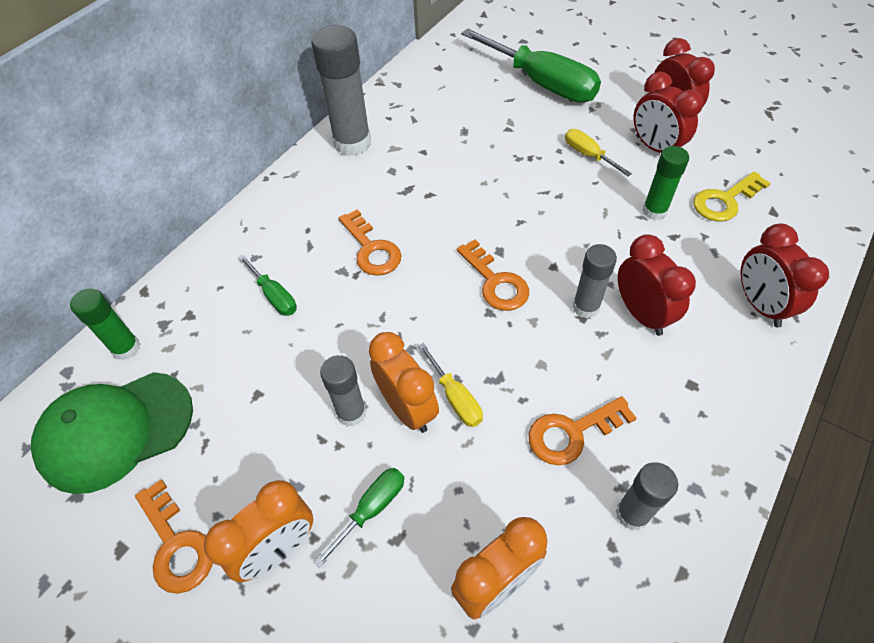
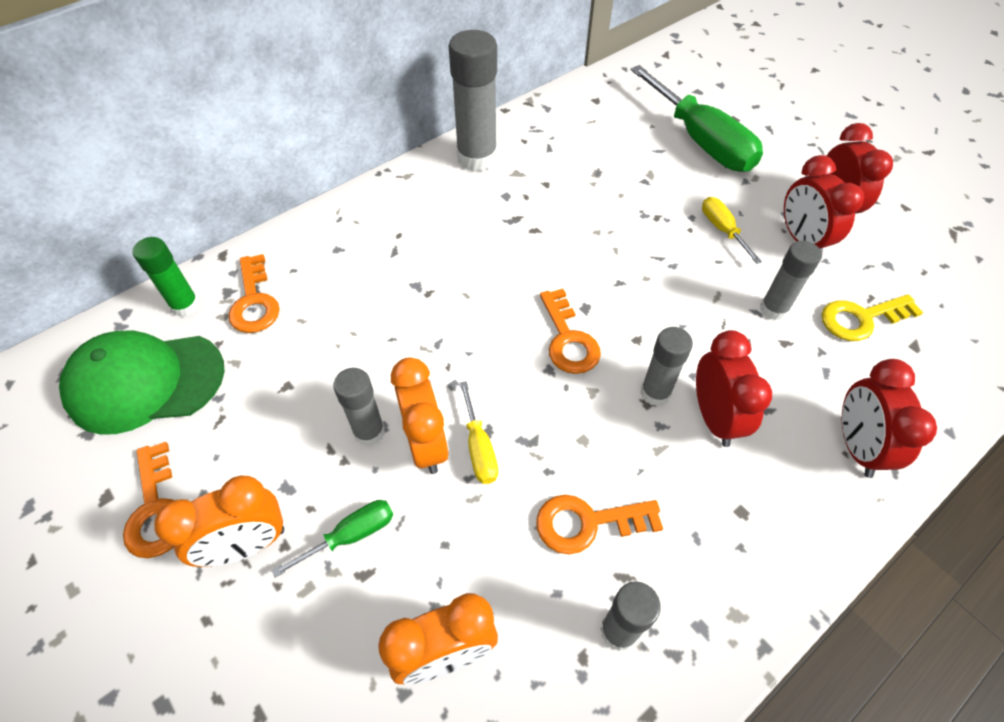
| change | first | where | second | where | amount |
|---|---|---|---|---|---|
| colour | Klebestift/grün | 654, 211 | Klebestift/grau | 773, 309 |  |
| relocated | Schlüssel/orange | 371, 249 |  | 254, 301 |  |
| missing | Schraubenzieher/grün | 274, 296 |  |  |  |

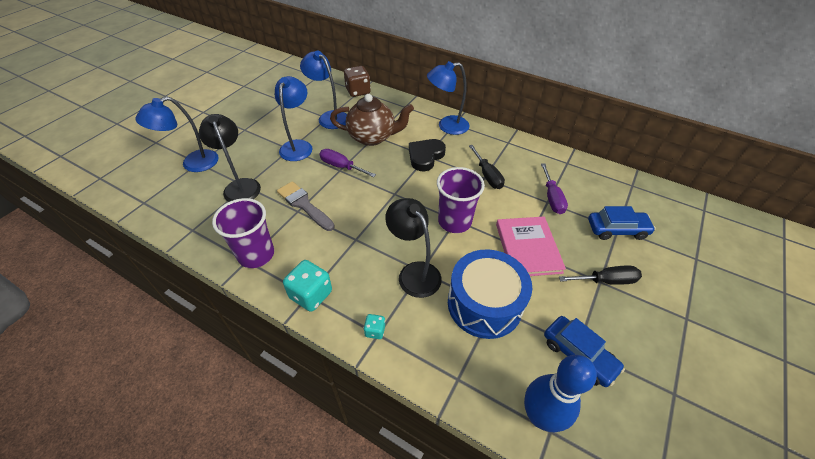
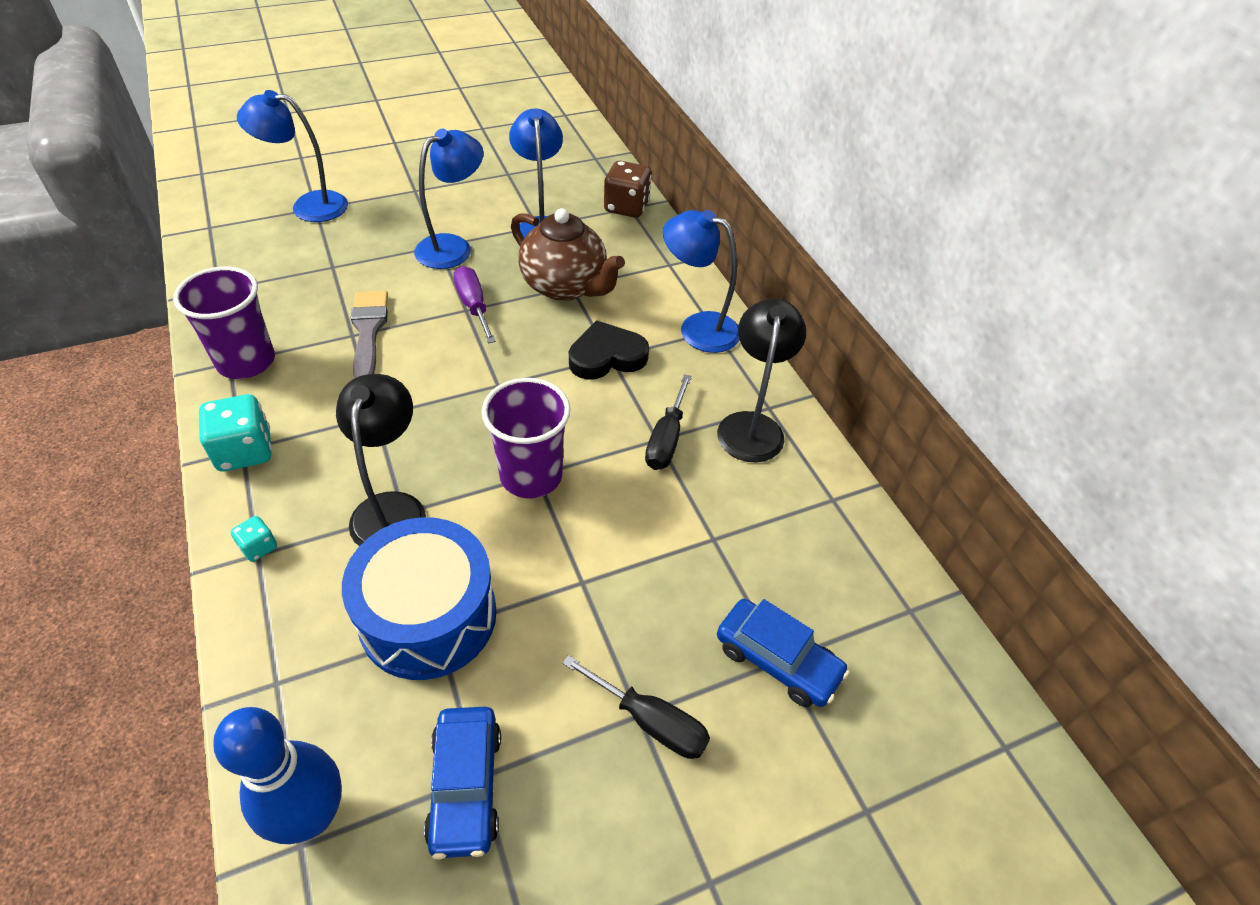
| change | first | where | second | where | amount |
|---|---|---|---|---|---|
| relocated | Lampe/schwarz | 240, 186 |  | 751, 425 |  |
| missing | Schraubenzieher/lila | 552, 198 |  |  |  |
| missing | Buch/rosa | 527, 248 |  |  |  |

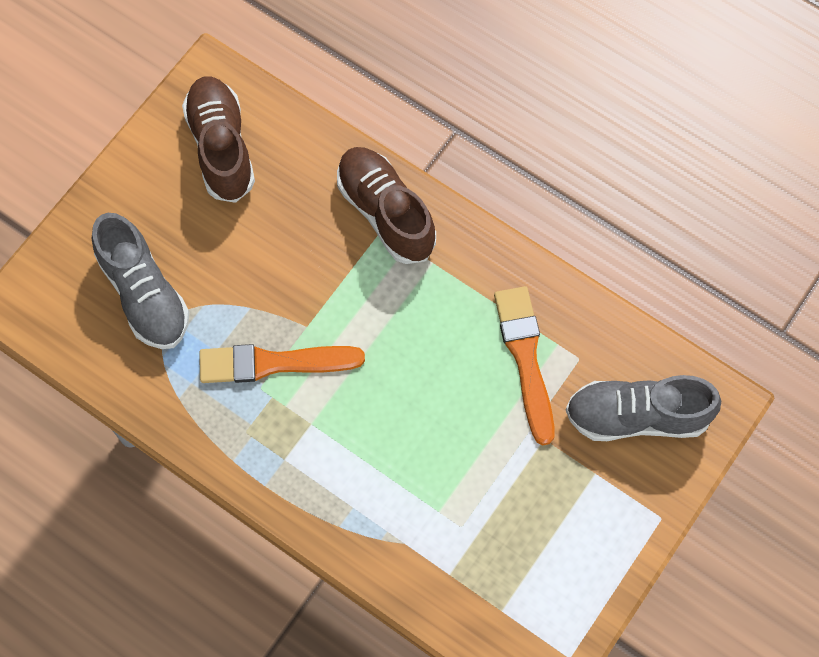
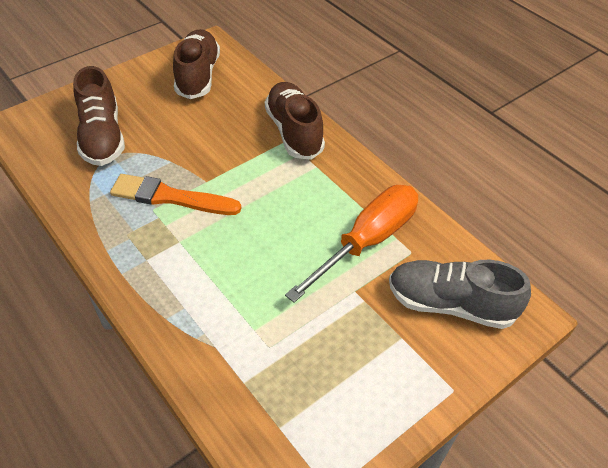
| change | first | where | second | where | amount |
|---|---|---|---|---|---|
| colour | Schuh/grau | 144, 294 | Schuh/braun | 102, 137 |  |
| exchanged | Pinsel/orange | 525, 358 | Schraubenzieher/orange | 367, 241 |  |

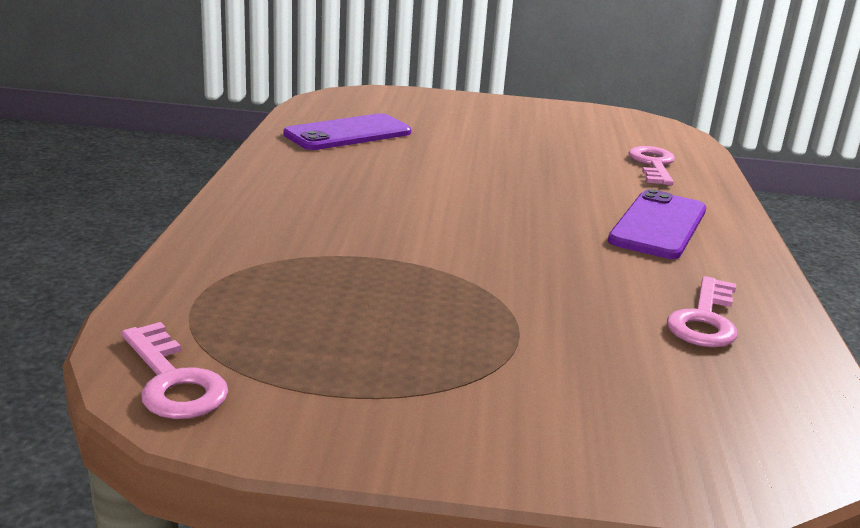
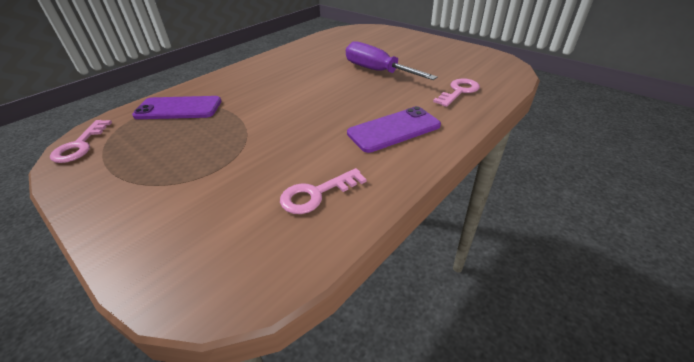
| change | first | where | second | where | amount |
|---|---|---|---|---|---|
| relocated | Handy/lila | 348, 133 |  | 178, 108 |  |
| appeared |  |  | Schraubenzieher/lila | 377, 71 |  |

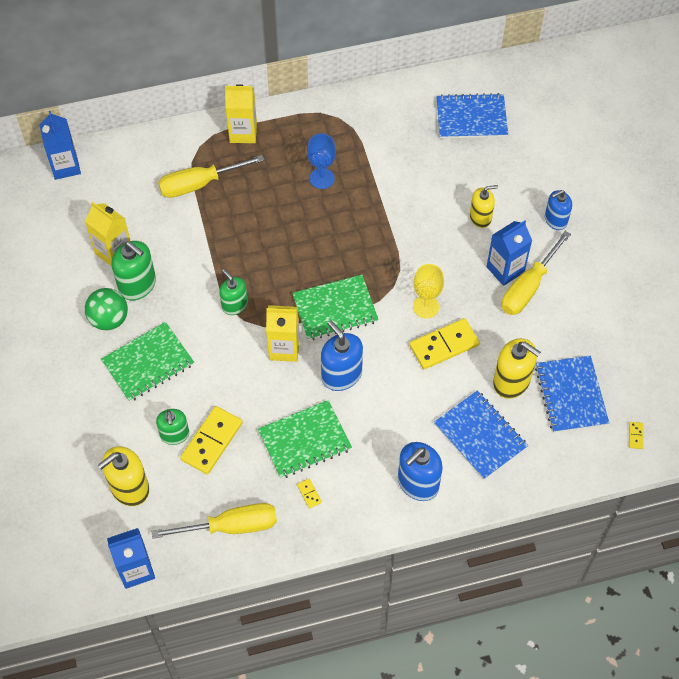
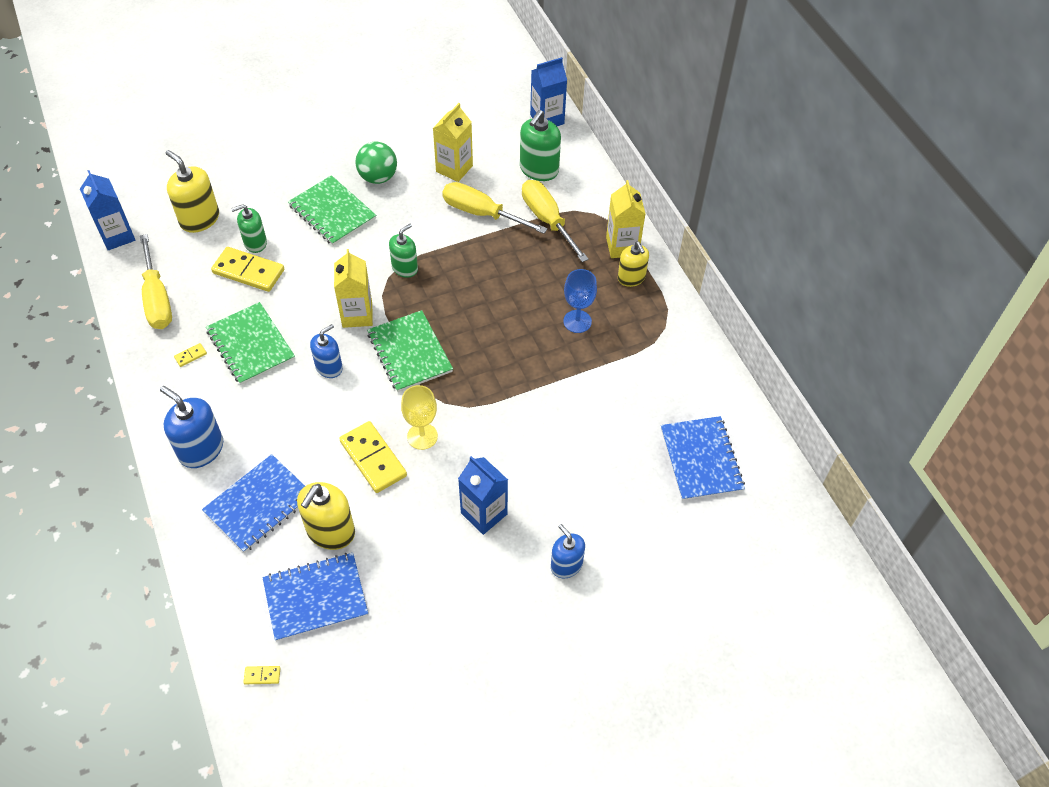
| change | first | where | second | where | amount |
|---|---|---|---|---|---|
| relocated | Seifenspender/gelb | 480, 217 |  | 631, 278 |  |
| relocated | Schraubenzieher/gelb | 528, 287 |  | 482, 213 |  |
| relocated | Seifenspender/grün | 137, 285 |  | 539, 170 |  |
| size | Seifenspender/blau | 341, 375 |  | 329, 367 | x0.66 |

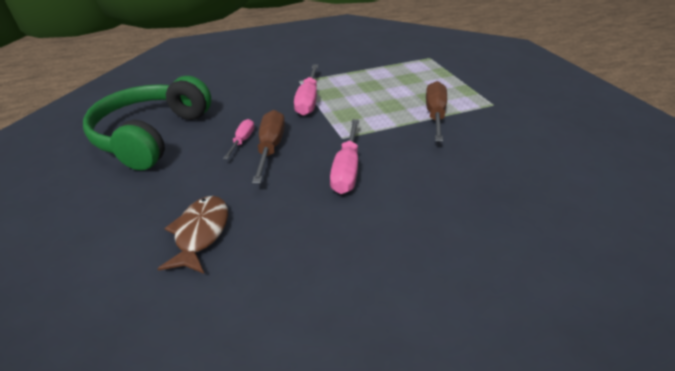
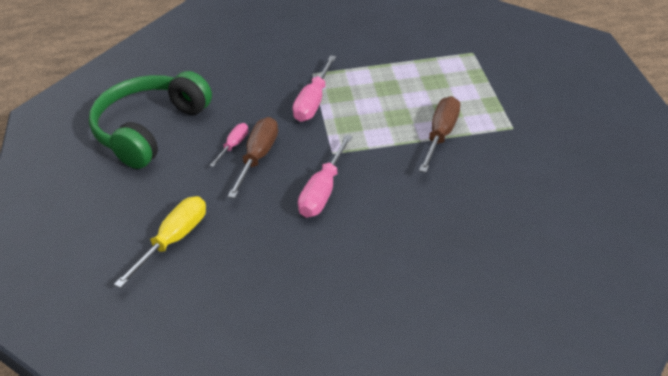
| change | first | where | second | where | amount |
|---|---|---|---|---|---|
| exchanged | Fisch/braun | 200, 234 | Schraubenzieher/gelb | 174, 239 |  |

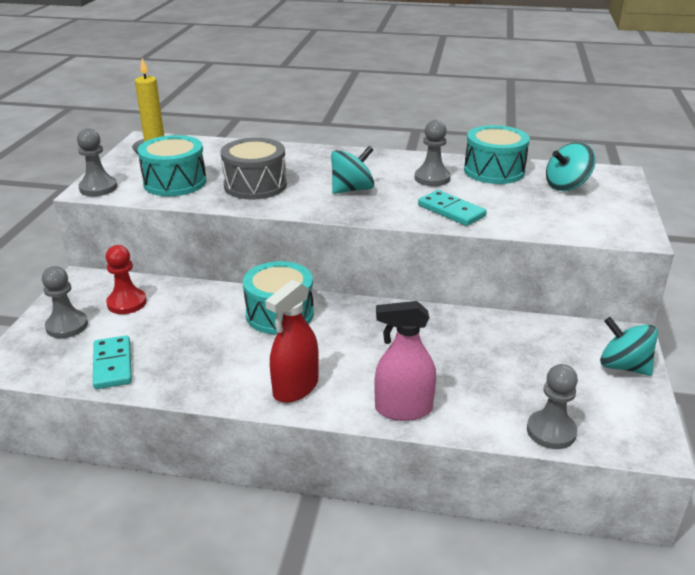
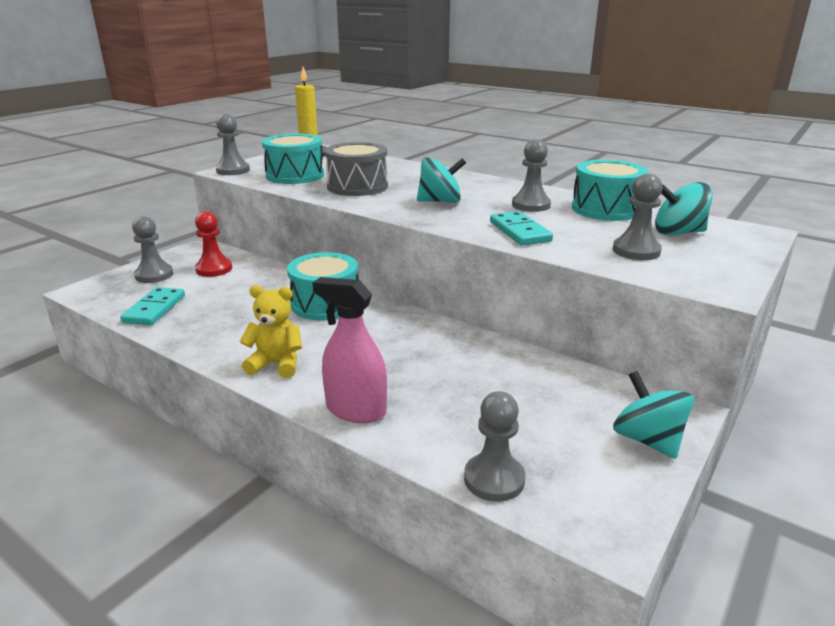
| change | first | where | second | where | amount |
|---|---|---|---|---|---|
| exchanged | Sprühflasche/rot | 295, 388 | Teddybär/gelb | 276, 364 |  |
| appeared |  |  | Bauer/grau | 636, 251 |  |

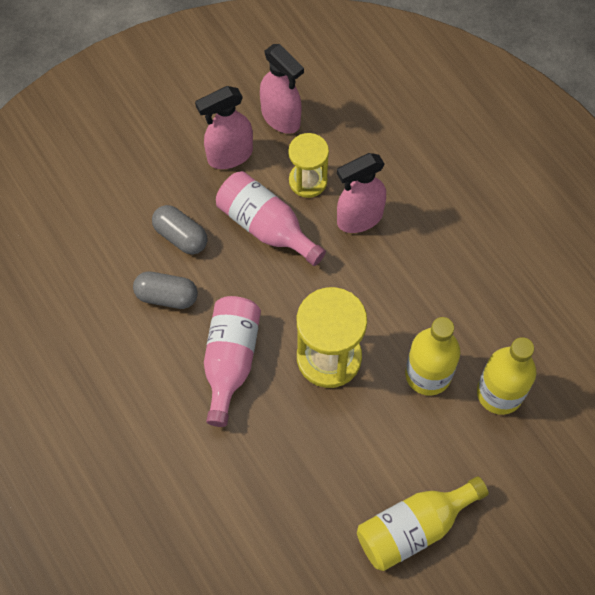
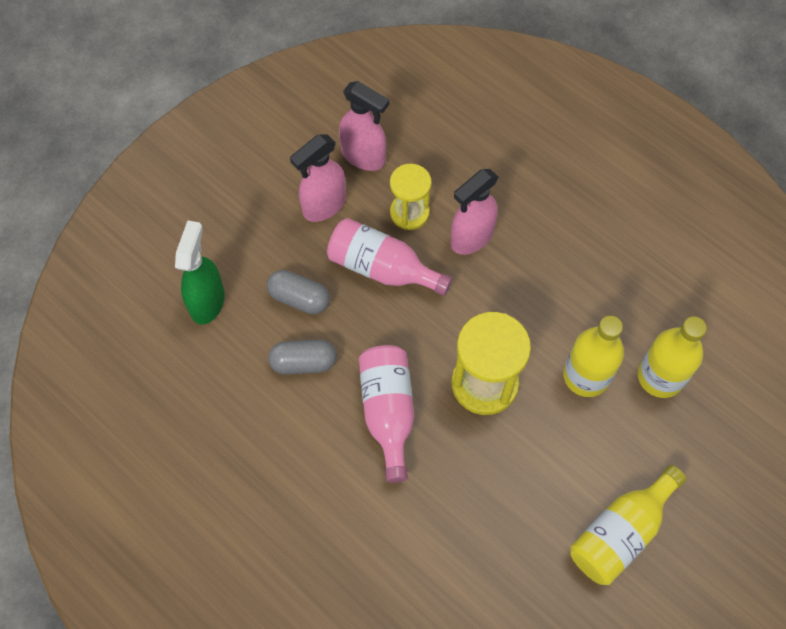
| change | first | where | second | where | amount |
|---|---|---|---|---|---|
| appeared |  |  | Sprühflasche/grün | 207, 301 |  |

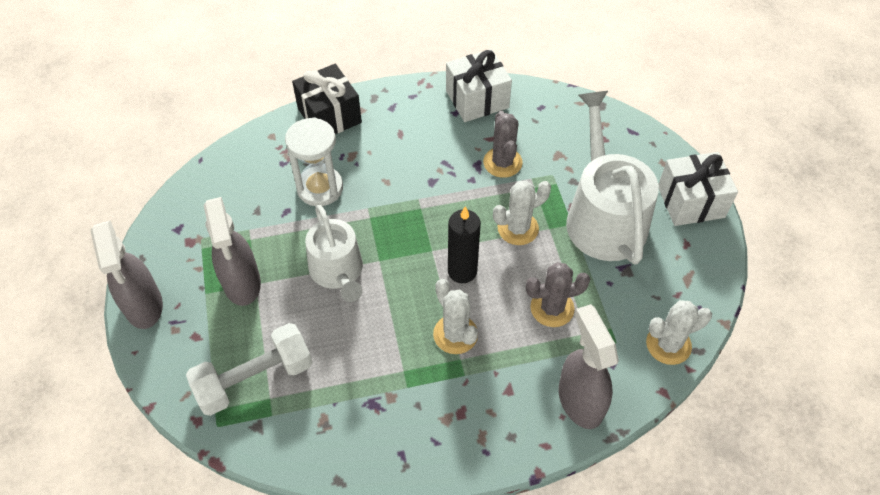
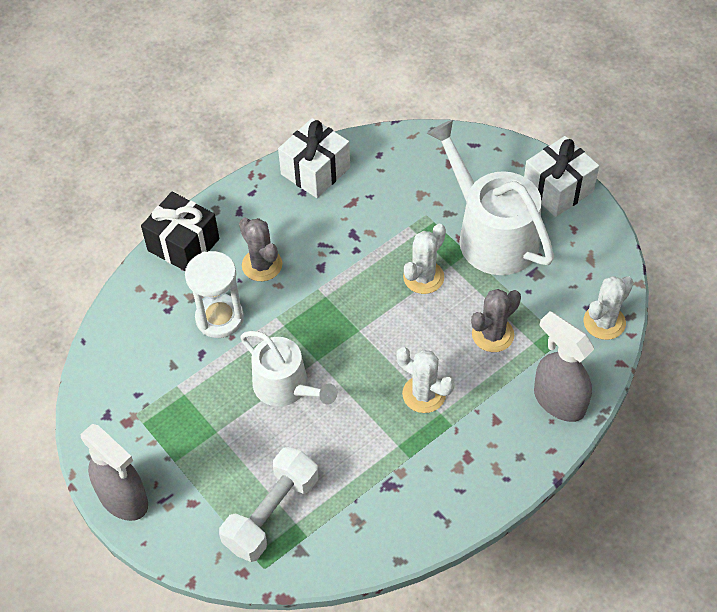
| change | first | where | second | where | amount |
|---|---|---|---|---|---|
| relocated | Kaktus/grau | 502, 162 |  | 262, 265 |  |
| missing | Sprühflasche/grau | 242, 283 |  |  |  |
| missing | Kerze/schwarz | 462, 271 |  |  |  |

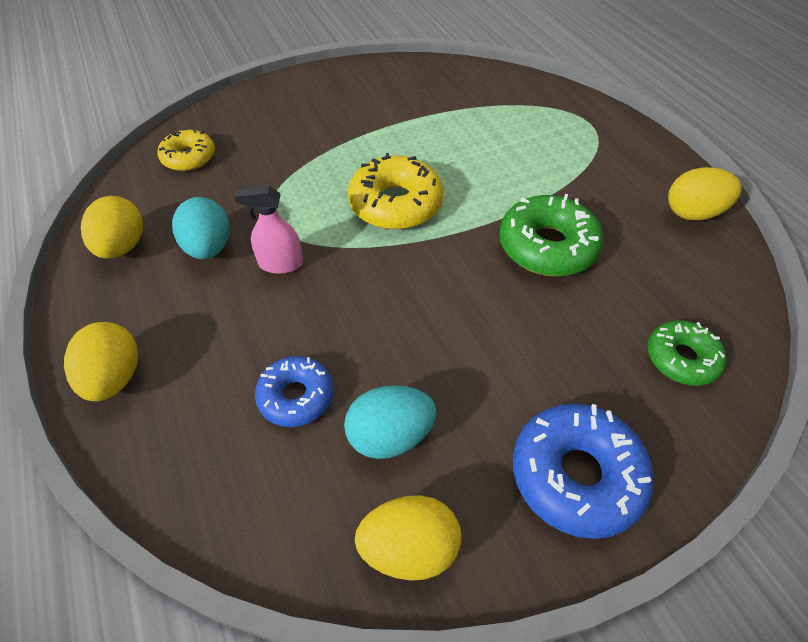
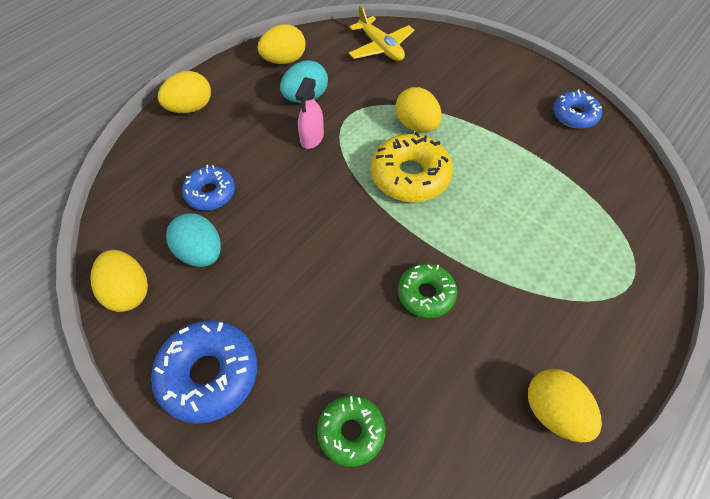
| change | first | where | second | where | amount |
|---|---|---|---|---|---|
| exchanged | Donut/gelb | 189, 157 | Flugzeug/gelb | 380, 47 |  |
| spun | Sprühflasche/rosa | 280, 264 |  | 312, 138 | 135 degrees counterclockwise |
| size | Donut/grün | 547, 246 |  | 426, 294 | x0.63 |
| appeared |  |  | Ei/gelb | 416, 125 |  |
| appeared |  |  | Donut/blau | 574, 115 |  |

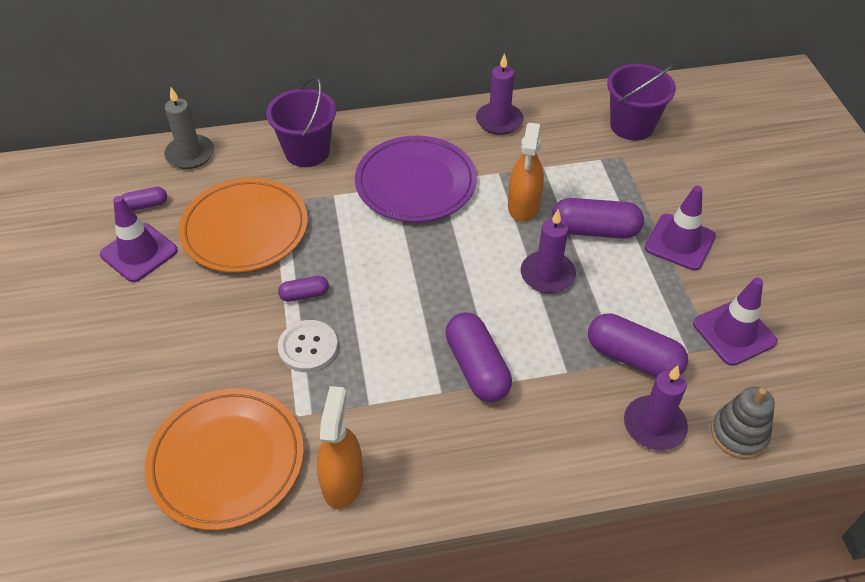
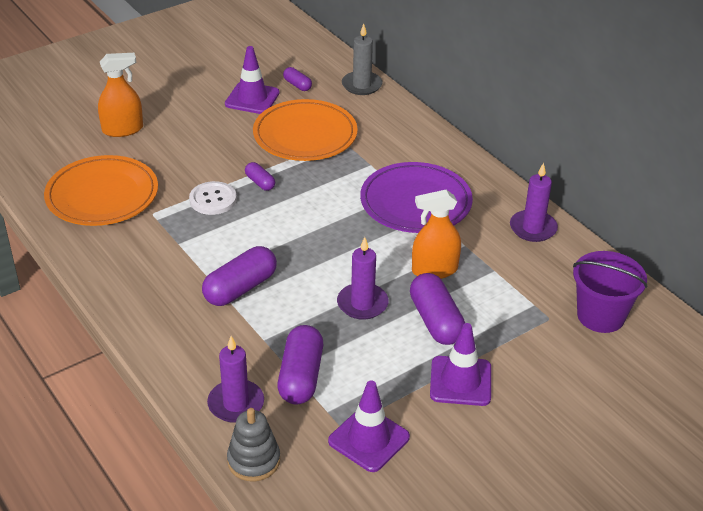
| change | first | where | second | where | amount |
|---|---|---|---|---|---|
| missing | Eimer/lila | 307, 151 |  |  |  |
| relocated | Sprühflasche/orange | 342, 481 |  | 123, 129 |  |

